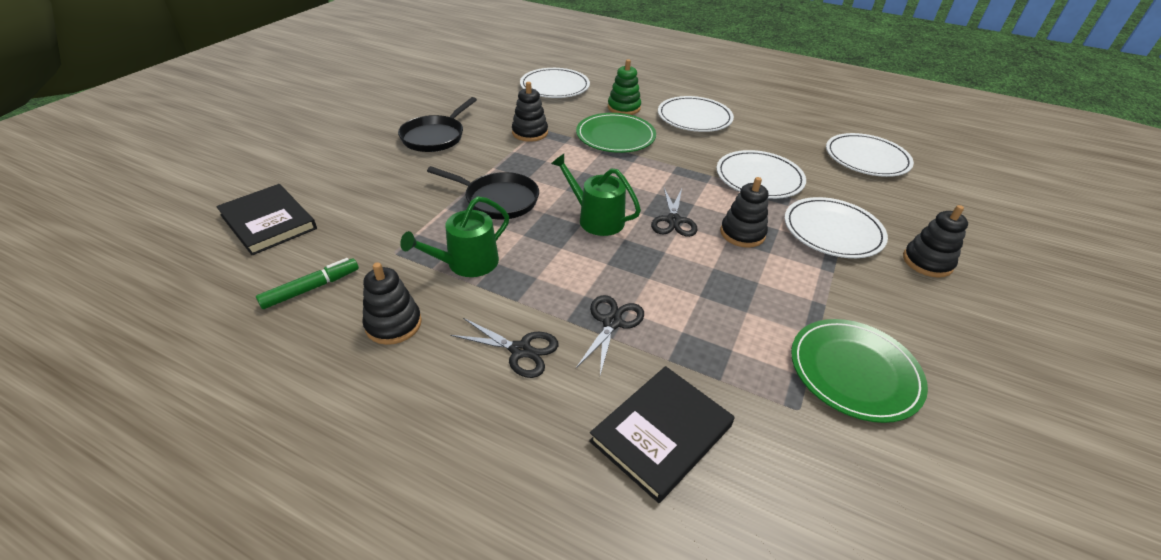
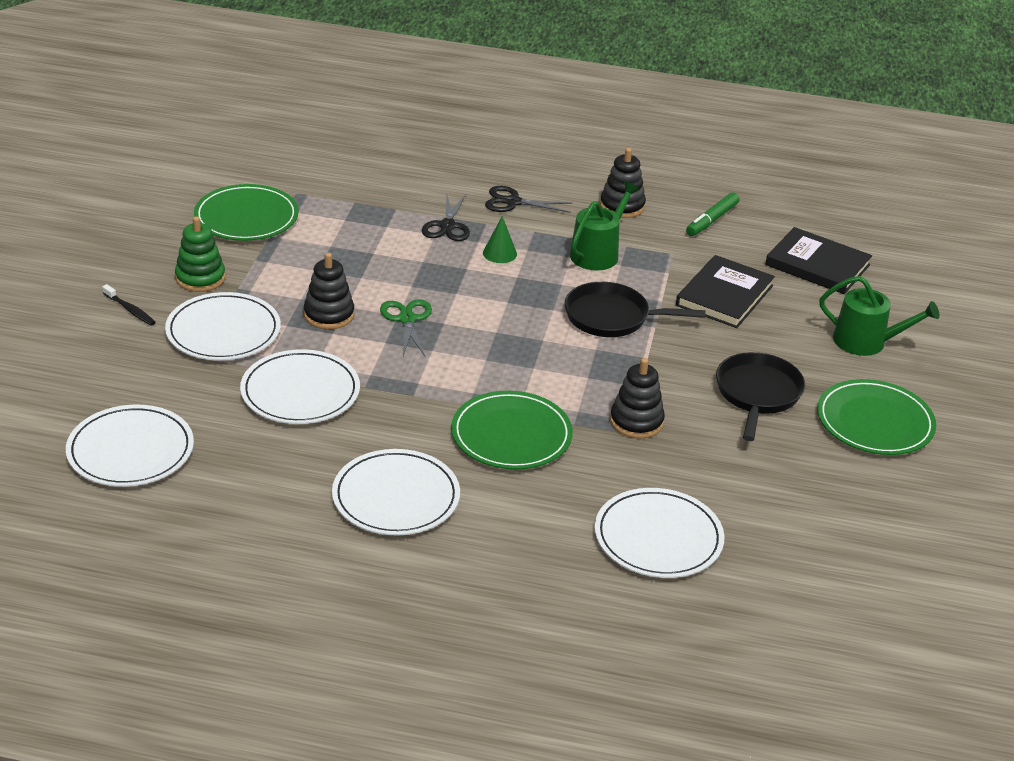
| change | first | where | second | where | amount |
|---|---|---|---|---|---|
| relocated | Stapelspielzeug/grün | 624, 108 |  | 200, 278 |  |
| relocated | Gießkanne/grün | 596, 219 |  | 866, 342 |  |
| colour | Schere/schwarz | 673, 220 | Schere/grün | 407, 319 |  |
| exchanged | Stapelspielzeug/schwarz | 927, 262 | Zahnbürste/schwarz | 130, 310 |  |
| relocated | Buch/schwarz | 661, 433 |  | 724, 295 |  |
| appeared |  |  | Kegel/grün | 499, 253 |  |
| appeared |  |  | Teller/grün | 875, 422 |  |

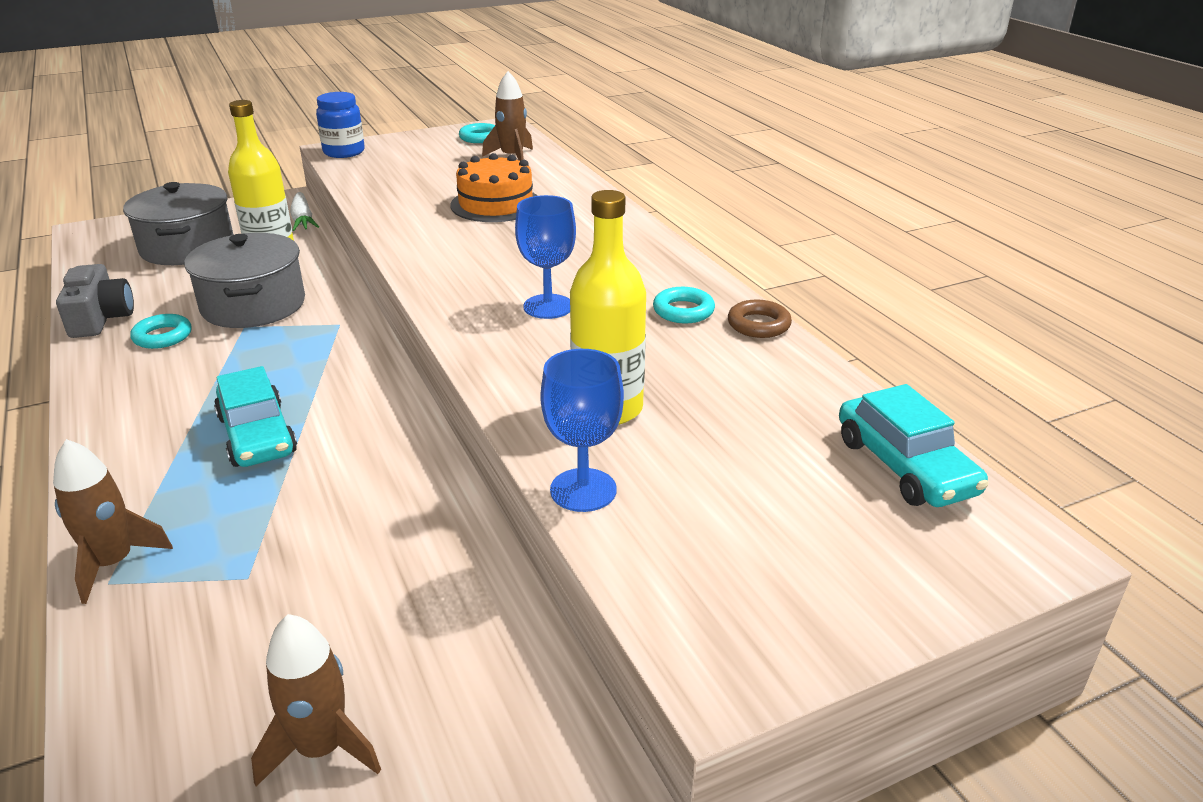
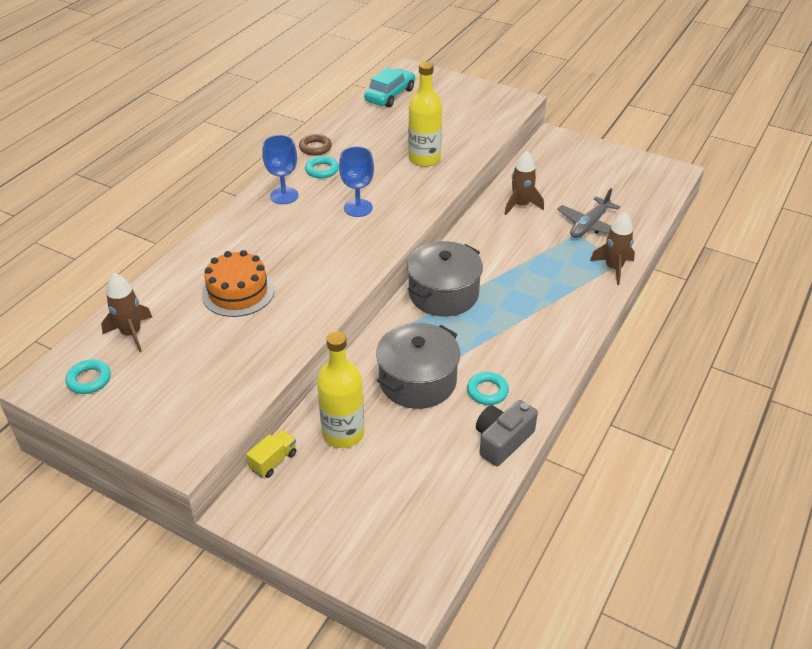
| change | first | where | second | where | amount |
|---|---|---|---|---|---|
| missing | Einmachglas/blau | 344, 152 |  |  |  |
| relocated | Kochtopf/grau | 187, 247 |  | 443, 294 |  |
| exchanged | Karotte/weiß | 303, 220 | Lastwagen/gelb | 273, 461 |  |
| relocated | Kelch/blau | 583, 490 |  | 284, 196 |  |
| missing | Auto/türkis | 257, 435 |  |  |  |
| relocated | Rakete/braun | 322, 748 |  | 521, 205 |  |
| appeared |  |  | Flugzeug/grau | 589, 225 |  |

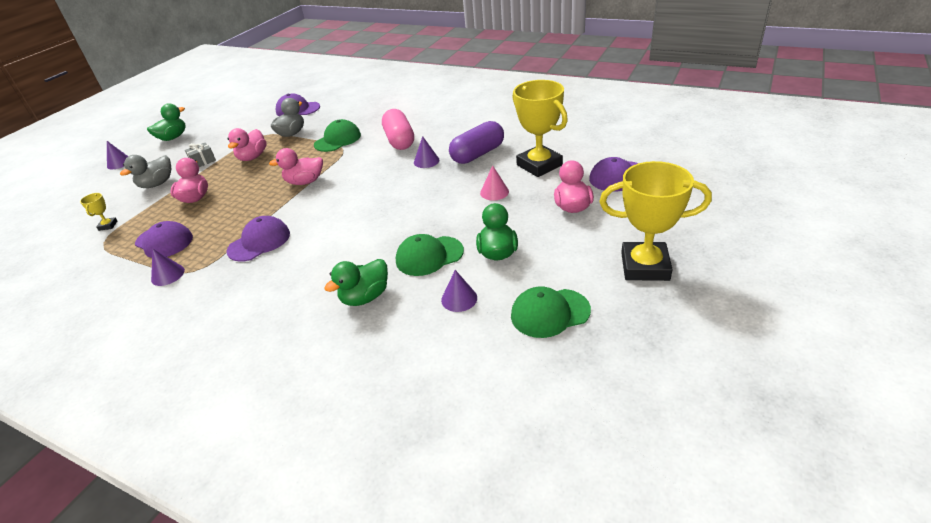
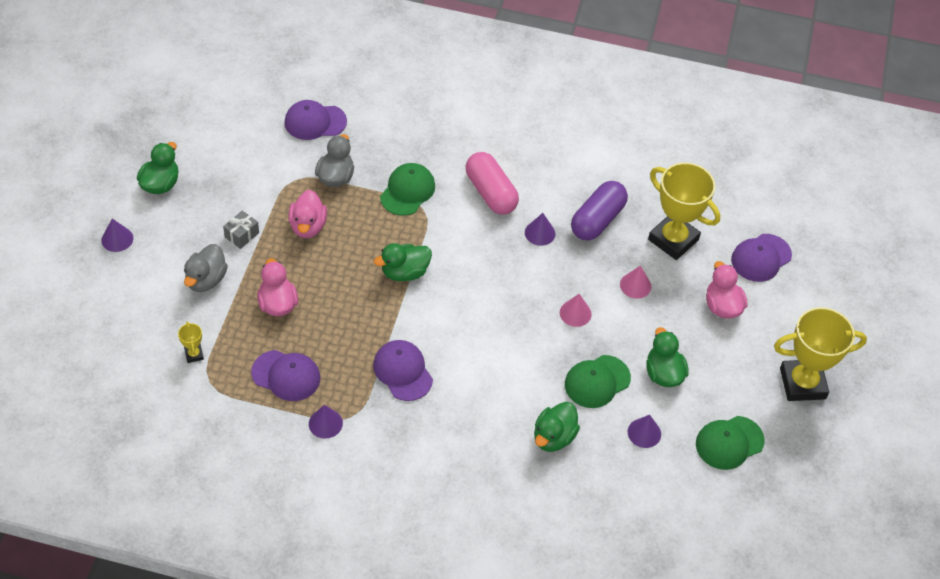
| change | first | where | second | where | amount |
|---|---|---|---|---|---|
| colour | Ente/rosa | 305, 182 | Ente/grün | 405, 272 |  |
| spun | Kappe/lila | 259, 242 |  | 402, 371 | 60 degrees counterclockwise |
| appeared |  |  | Kegel/rosa | 575, 313 |  |

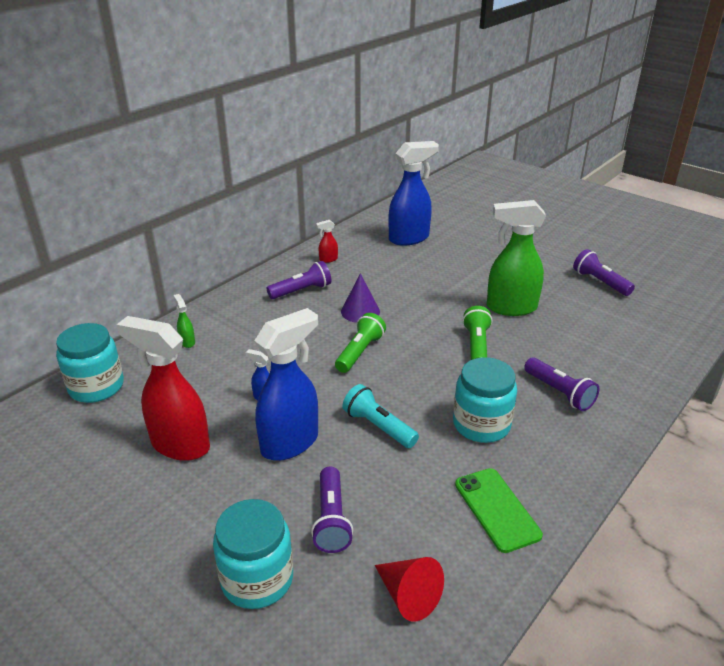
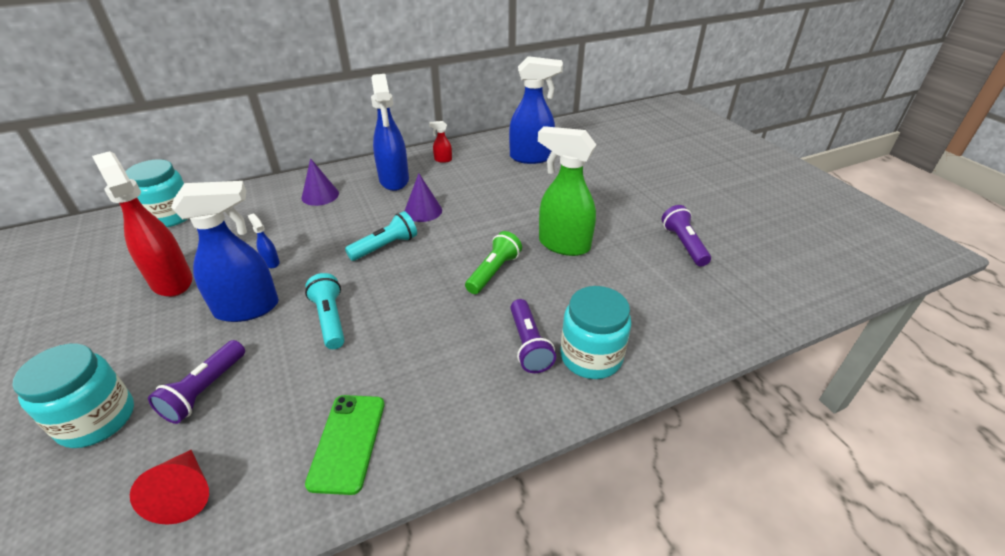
| change | first | where | second | where | amount |
|---|---|---|---|---|---|
| exchanged | Taschenlampe/lila | 301, 291 | Sprühflasche/blau | 394, 181 |  |
| missing | Sprühflasche/grün | 187, 342 |  |  |  |
| colour | Taschenlampe/grün | 359, 352 | Taschenlampe/türkis | 385, 246 |  |
| relocated | Einmachglas/türkis | 481, 424 |  | 591, 357 |  |
| appeared |  |  | Kegel/lila | 320, 195 |  |

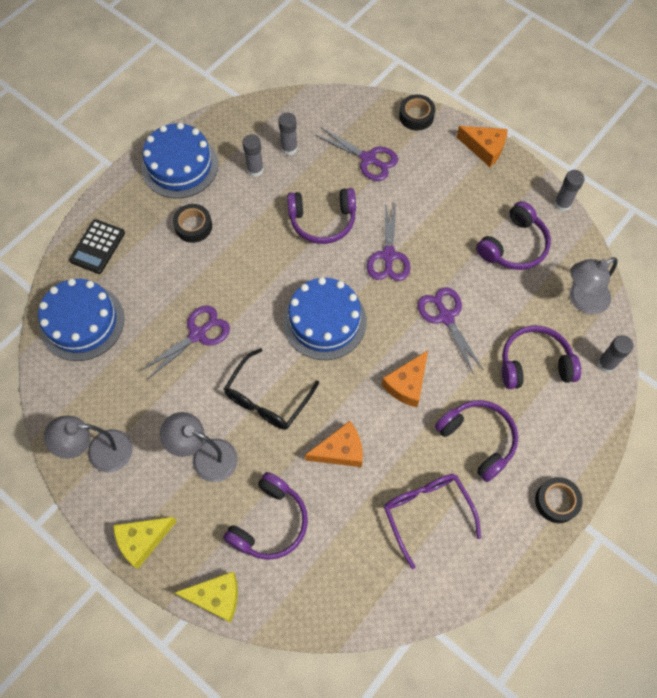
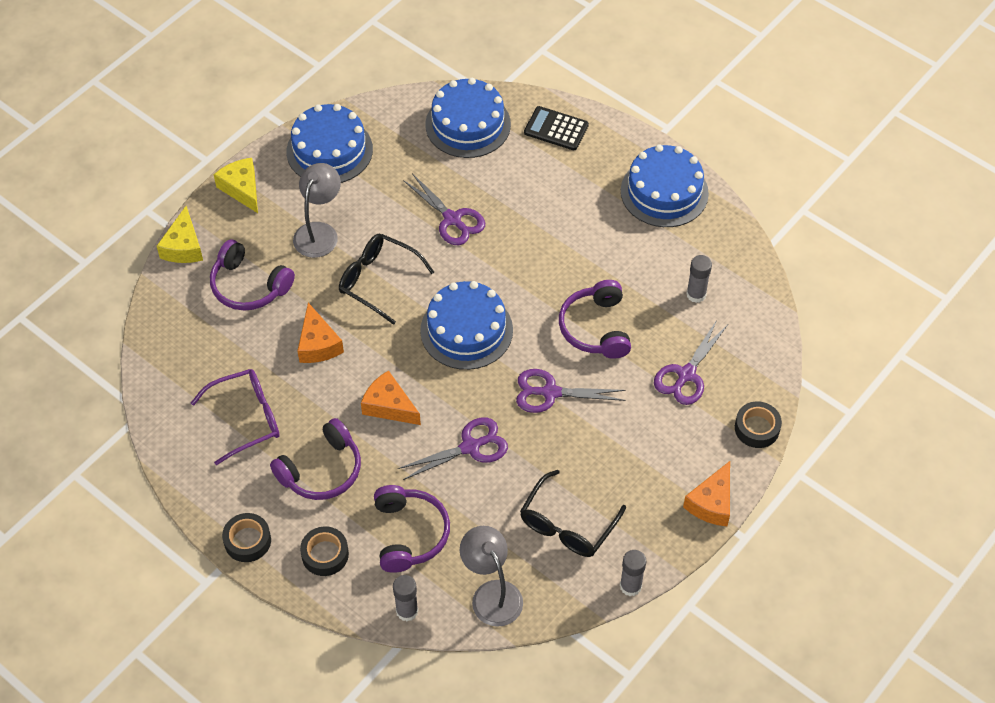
| change | first | where | second | where | amount |
|---|---|---|---|---|---|
| missing | Klebestift/grau | 255, 169 |  |  |  |
| exchanged | Kopfhörer/lila | 514, 246 | Brille/schwarz | 567, 525 |  |
| relocated | Klebeband/schwarz | 193, 226 |  | 325, 554 |  |
| exchanged | Lampe/grau | 100, 452 | Kuchen/blau | 329, 150 |  |

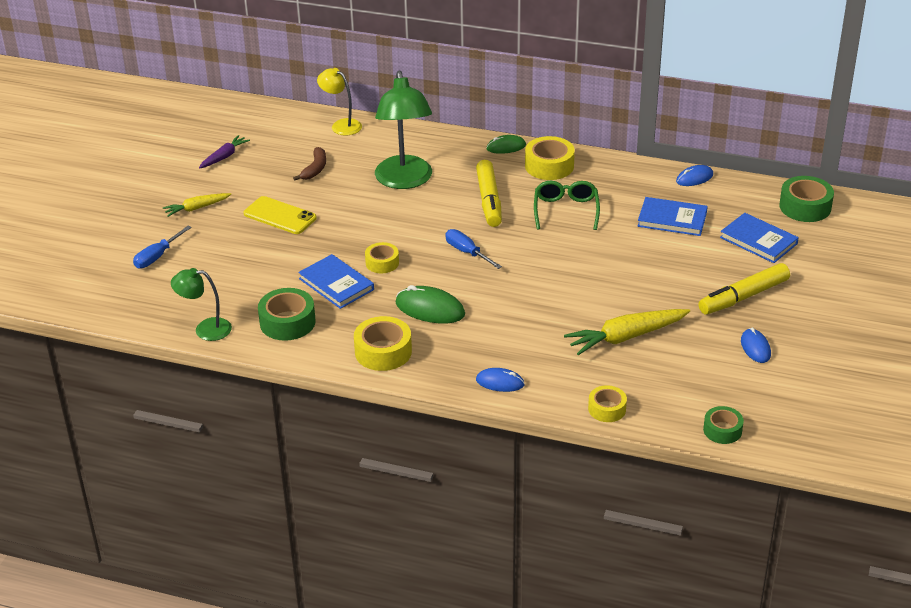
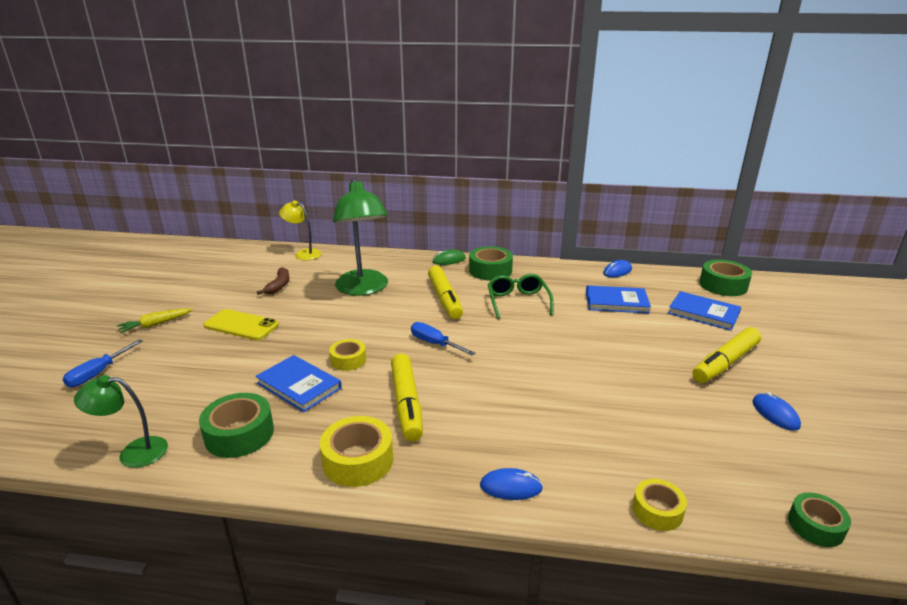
| change | first | where | second | where | amount |
|---|---|---|---|---|---|
| missing | Karotte/lila | 224, 157 |  |  |  |
| colour | Klebeband/gelb | 549, 166 | Klebeband/grün | 490, 270 |  |
| exchanged | Computermaus/grün | 430, 309 | Filzstift/gelb | 406, 403 |  |
| missing | Karotte/gelb | 626, 337 |  |  |  |

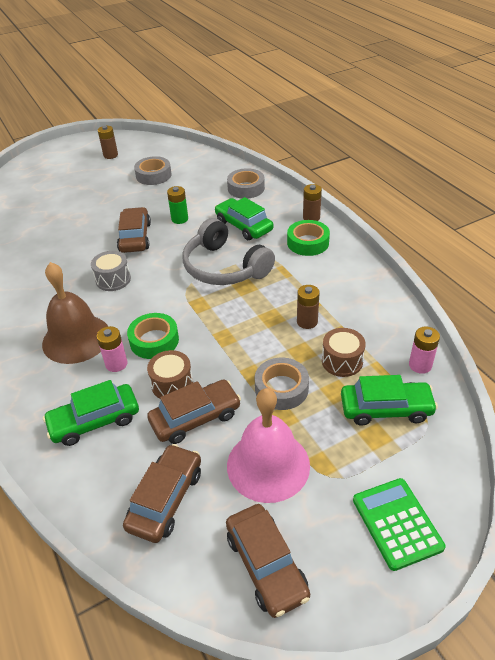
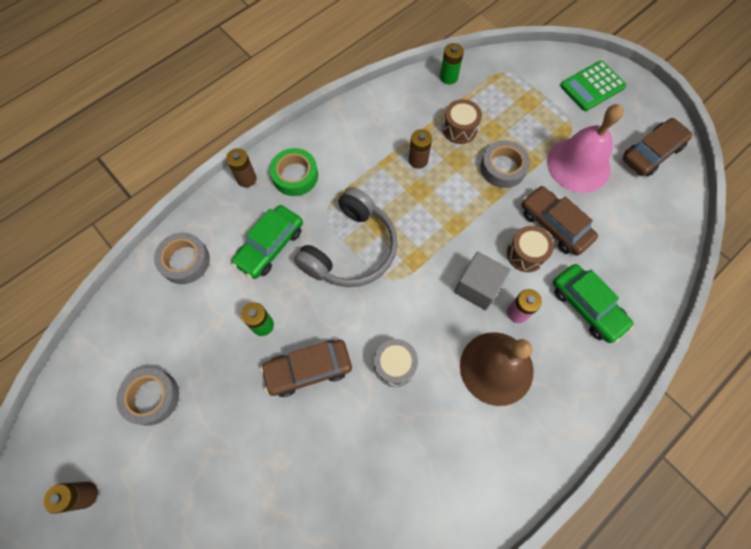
| change | first | where | second | where | amount |
|---|---|---|---|---|---|
| exchanged | Klebeband/grün | 154, 341 | Kubus/grau | 478, 287 |  |
| colour | Batterie/rosa | 420, 365 | Batterie/grün | 448, 77 |  |
| missing | Auto/grün | 386, 409 |  |  |  |
| missing | Auto/braun | 165, 499 |  |  |  |

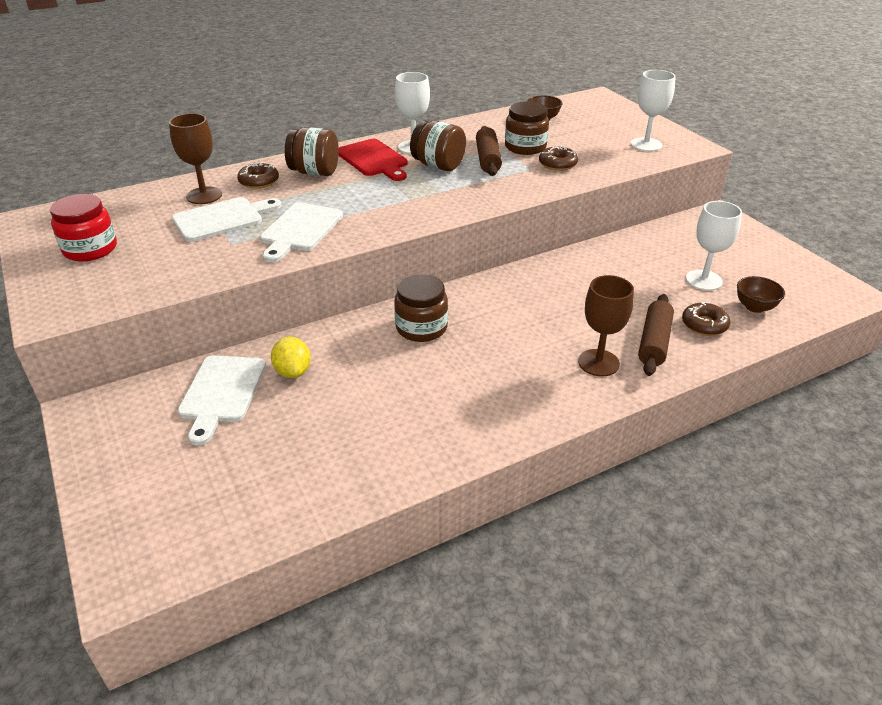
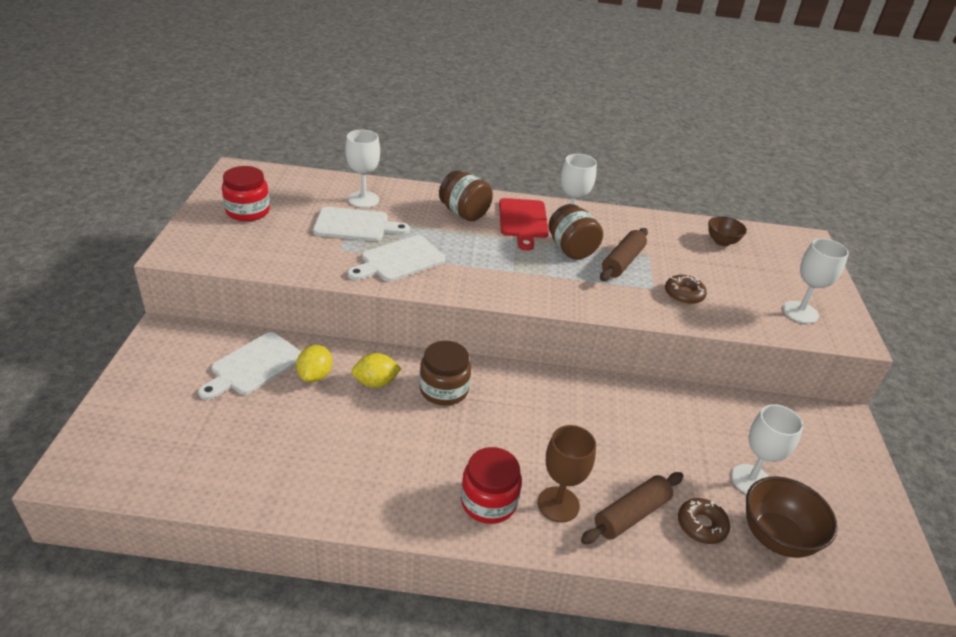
| change | first | where | second | where | amount |
|---|---|---|---|---|---|
| missing | Einmachglas/braun | 525, 147 |  |  |  |
| colour | Kelch/braun | 204, 195 | Kelch/weiß | 363, 199 |  |
| missing | Donut/braun | 259, 181 |  |  |  |
| size | Schüssel/braun | 754, 307 |  | 776, 537 | x1.65 |
| appeared |  |  | Zitrone/gelb | 376, 382 |  |
| appeared |  |  | Einmachglas/rot | 488, 501 |  |

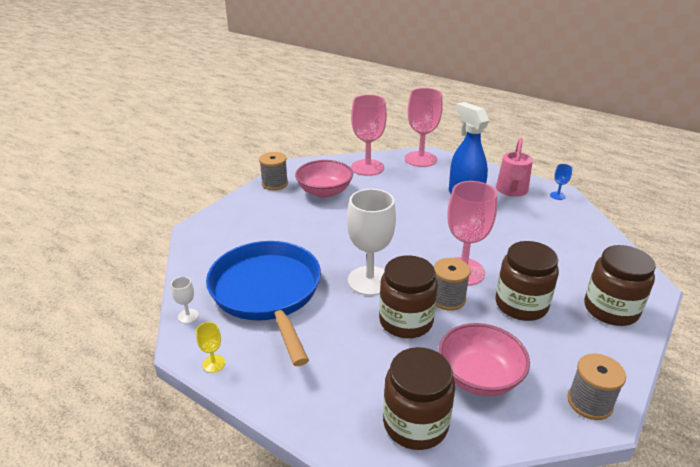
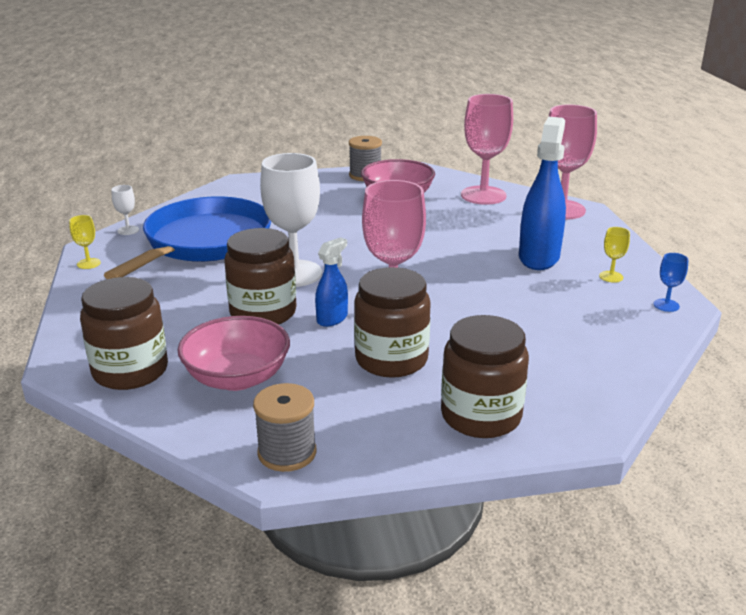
| change | first | where | second | where | amount |
|---|---|---|---|---|---|
| exchanged | Gießkanne/rosa | 511, 191 | Kelch/gelb | 611, 277 |  |
| exchanged | Garnrolle/grau | 448, 299 | Sprühflasche/blau | 332, 319 |  |

